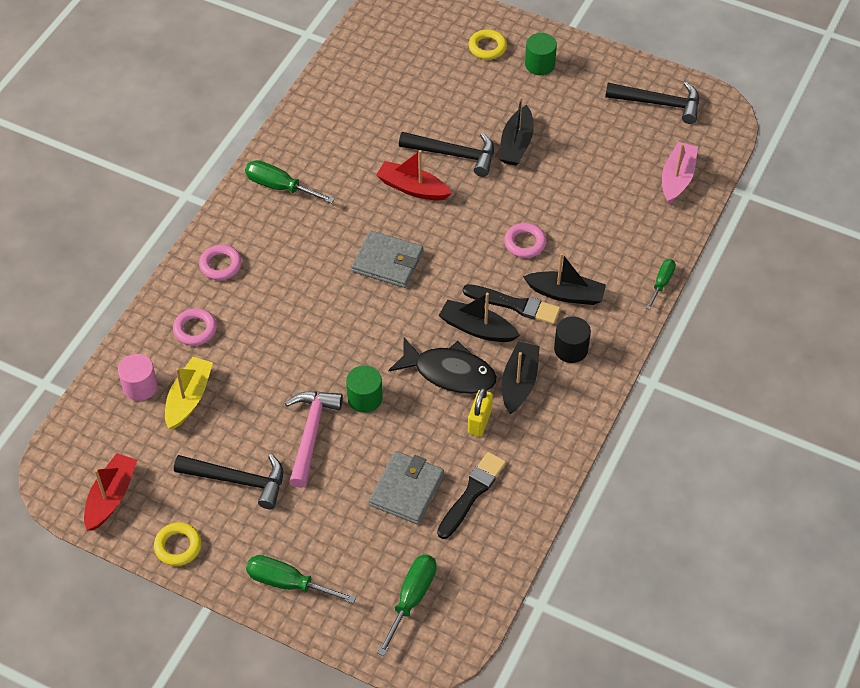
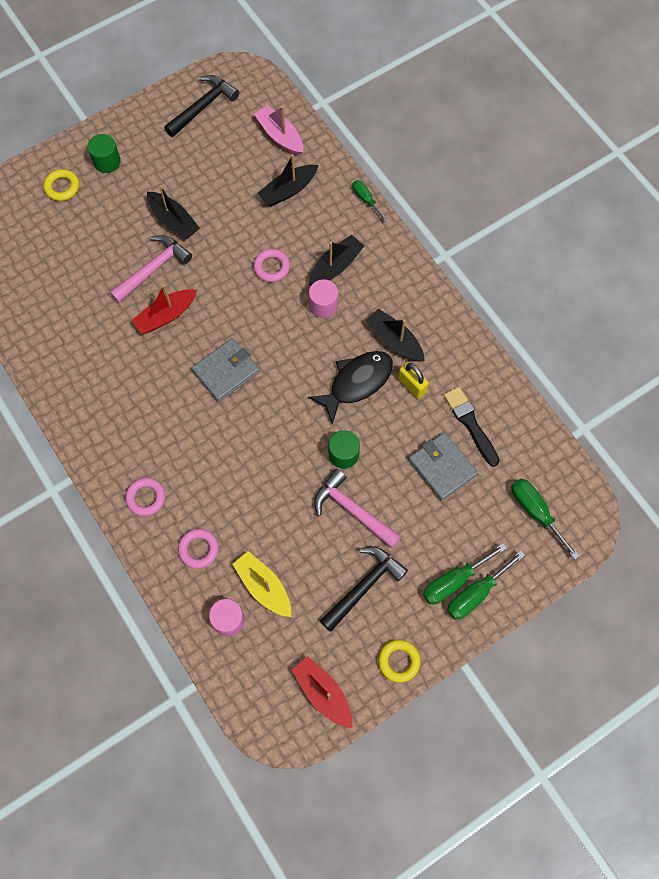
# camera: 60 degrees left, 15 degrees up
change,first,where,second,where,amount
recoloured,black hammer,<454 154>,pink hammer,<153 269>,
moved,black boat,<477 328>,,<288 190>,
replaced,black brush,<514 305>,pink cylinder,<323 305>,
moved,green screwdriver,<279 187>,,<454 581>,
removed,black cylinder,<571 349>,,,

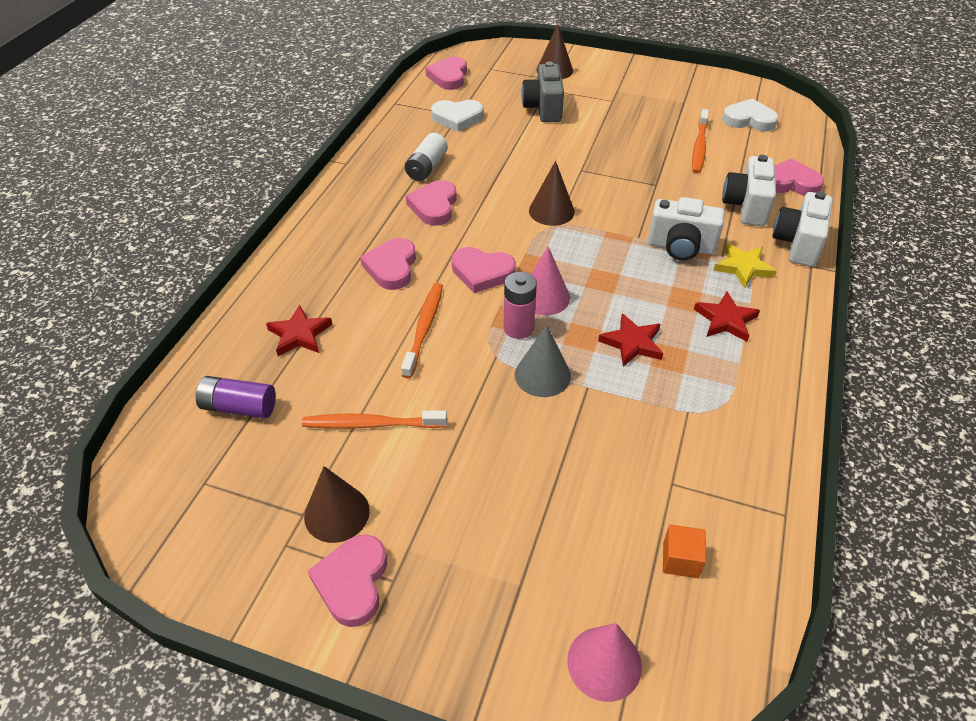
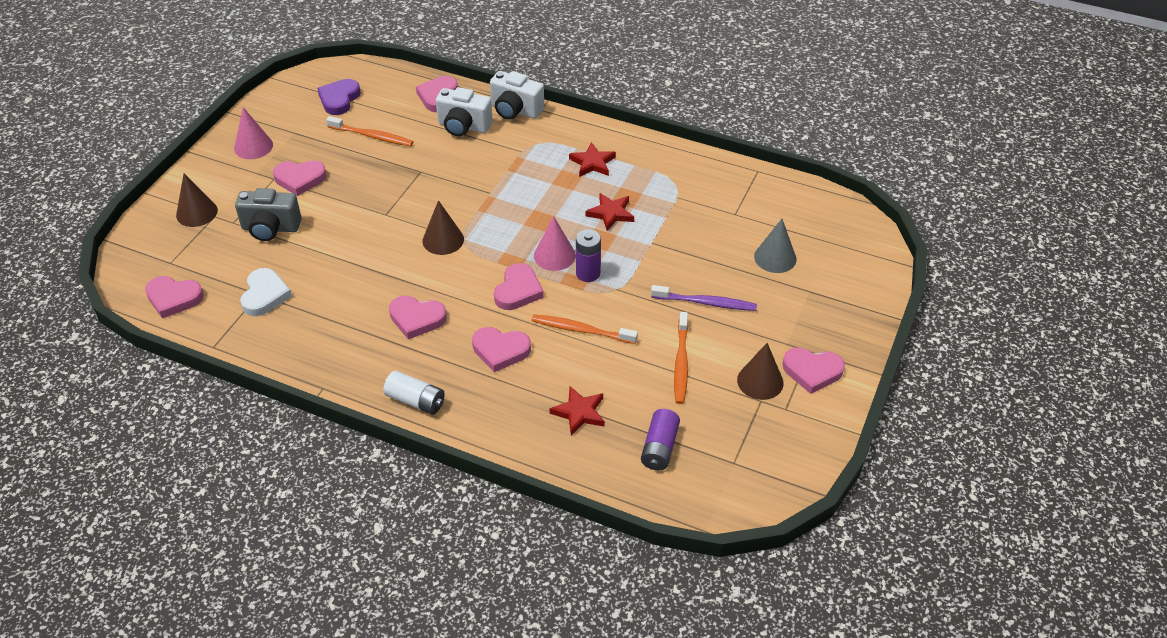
# camera: 85 degrees left, 0 degrees up
change,first,where,second,where,amount
moved,pink cone,<604 663>,,<253 146>,
added,,,pink heart,<300 179>,
recoloured,white heart,<749 120>,purple heart,<339 99>,
moved,white battery,<426 167>,,<416 401>,
recoloured,pink battery,<518 328>,purple battery,<588 273>,
added,,,purple toothbrush,<706 303>,
moved,grey cone,<542 375>,,<775 257>,
removed,white camera,<681 247>,,,
removed,orange cube,<680 560>,,,
removed,yellow star,<743 267>,,,

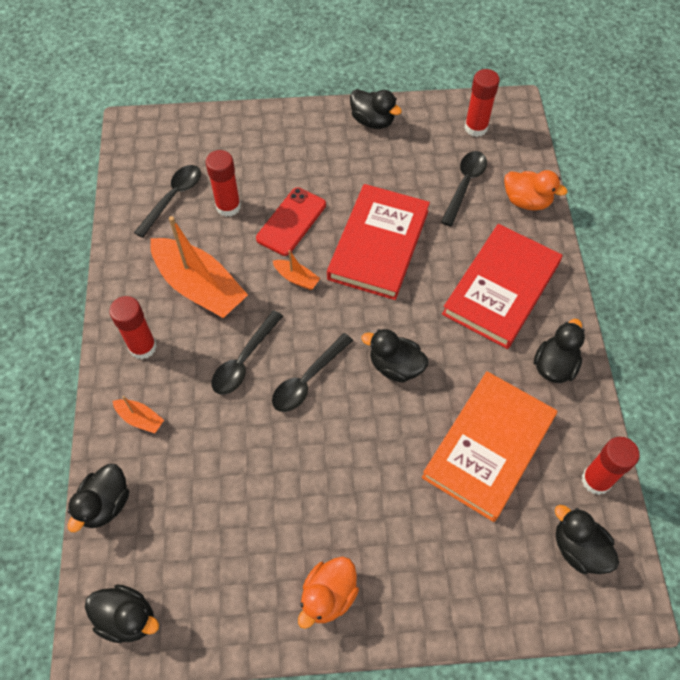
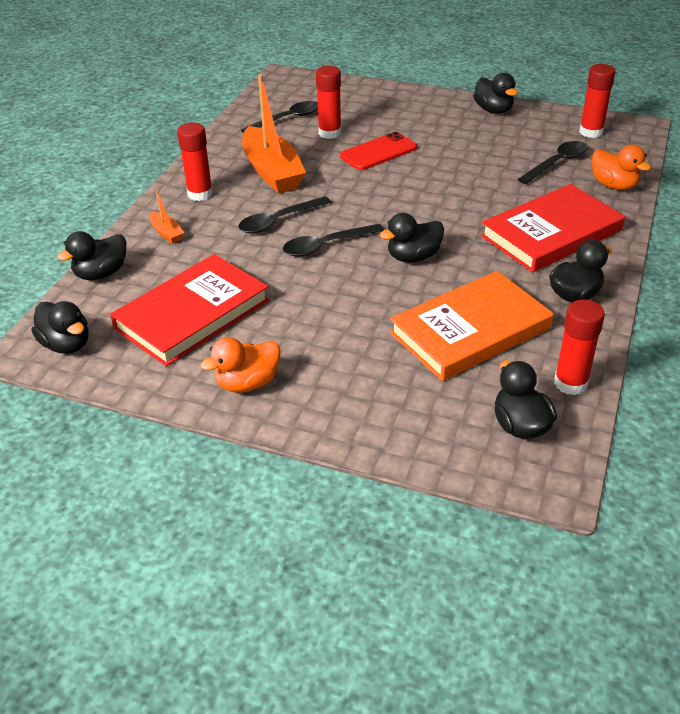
# camera: 25 degrees right, 20 degrees down
change,first,where,second,where,amount
moved,red book,<378 245>,,<192 314>,
turned,black duck,<395 366>,,<413 257>,75 degrees counterclockwise
removed,orange boat,<296 278>,,,

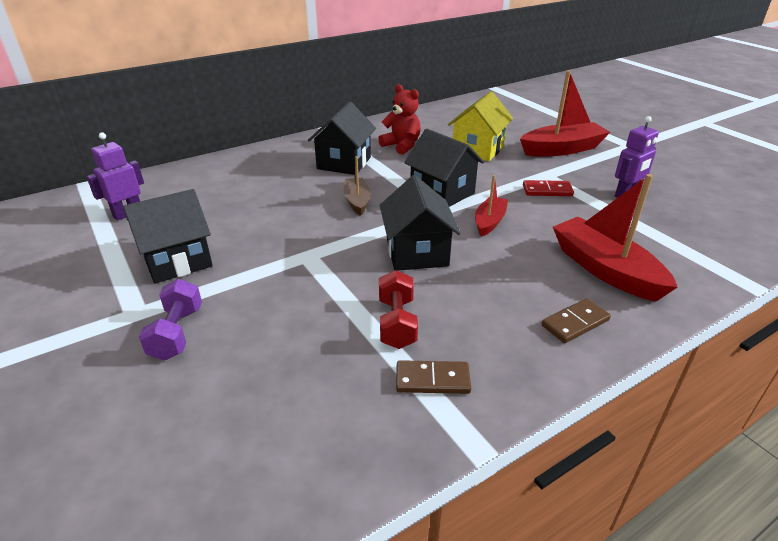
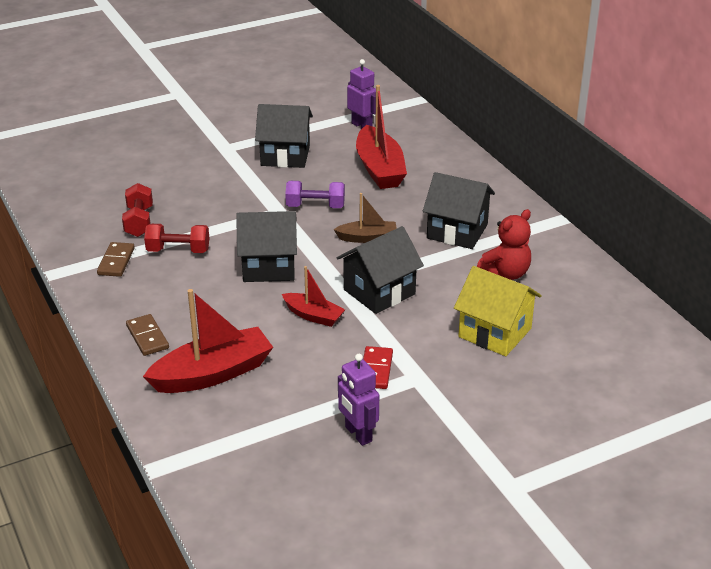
# camera: 95 degrees right, 0 degrees up
change,first,where,second,where,amount
added,,,red dumbbell,<139 222>,
turned,black house,<177 260>,,<285 156>,60 degrees counterclockwise
moved,purple dumbbell,<177 333>,,<315 206>,
moved,red boat,<562 149>,,<379 169>,

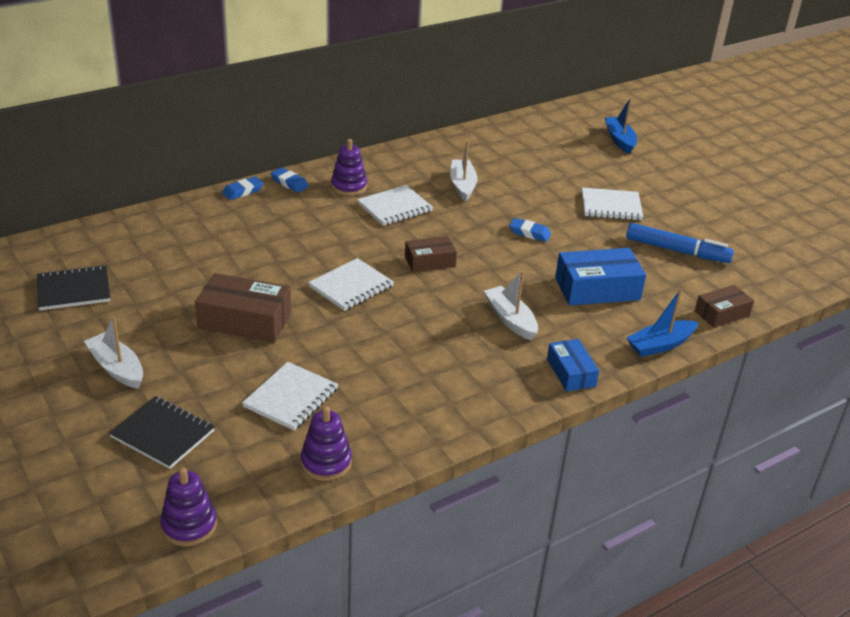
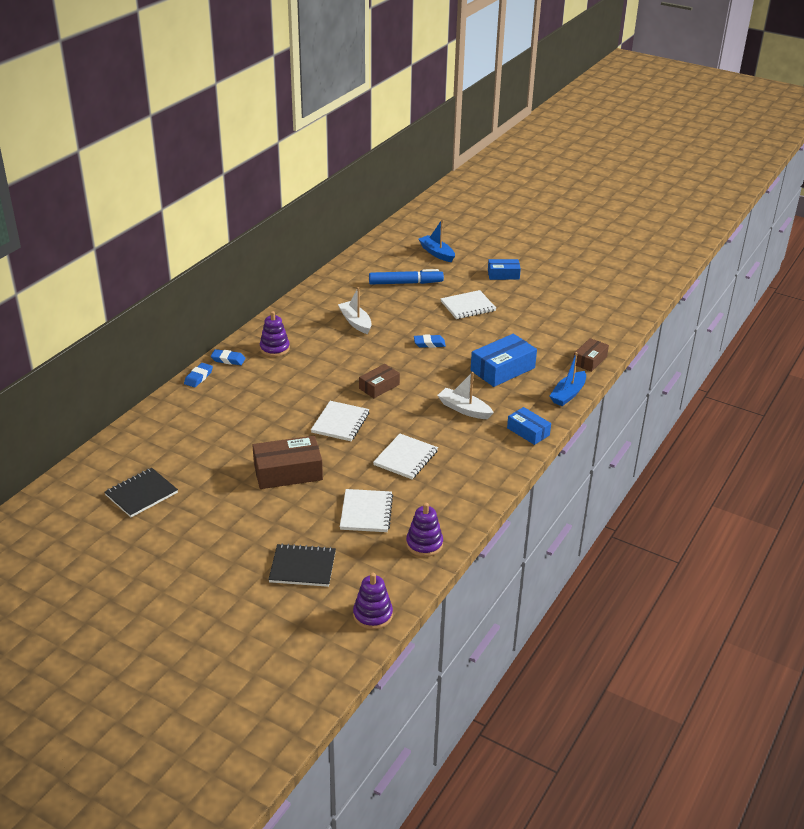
# camera: 25 degrees left, 0 degrees up
change,first,where,second,where,amount
moved,blue marker,<677 251>,,<405 283>,
moved,white notebook,<394 207>,,<405 458>,
added,,,blue box,<503 274>,
removed,white boat,<117 368>,,,

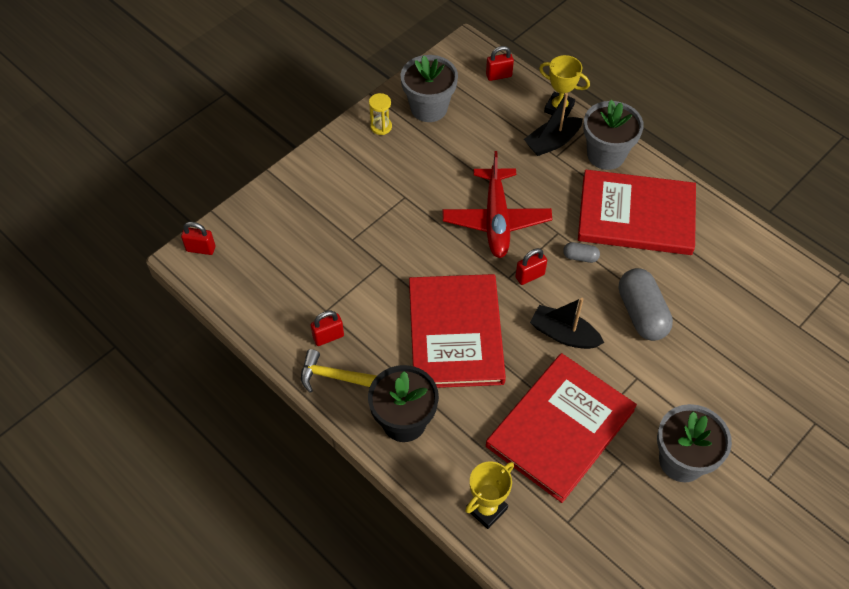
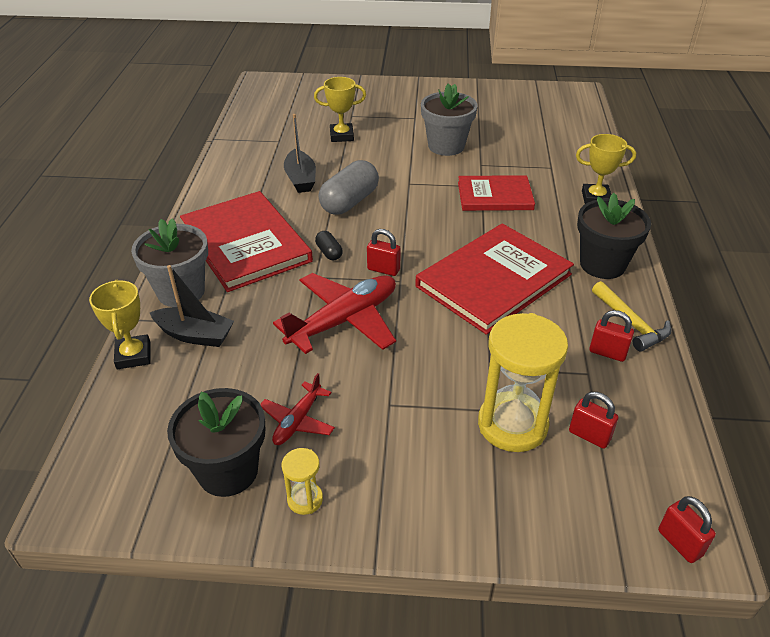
# camera: 130 degrees left, 15 degrees down
change,first,where,second,where,amount
recoloured,grey flower pot,<429 108>,black flower pot,<228 471>,
added,,,red plane,<298 421>,
moved,black boat,<563 334>,,<300 179>,
added,,,yellow trophy,<341 136>,
recoloured,grey capsule,<580 257>,black capsule,<329 252>,
resized,red book,<560 428>,,<495 196>,x0.63
added,,,yellow hourglass,<512 425>,
moved,red padlock,<498 75>,,<589 435>,

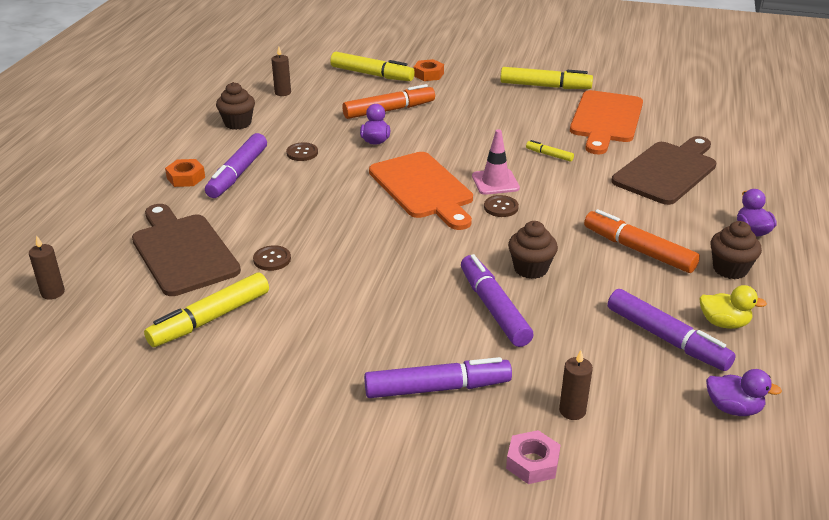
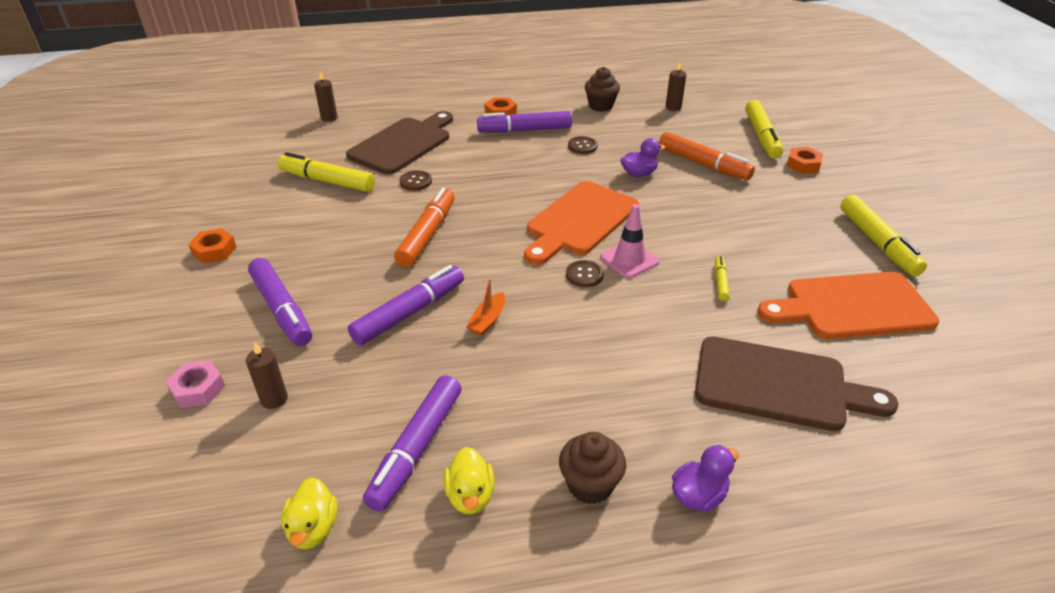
# camera: 65 degrees right, 5 degrees up
change,first,where,second,where,amount
added,,,orange nut,<214 251>,
recoloured,purple duck,<733 408>,yellow duck,<313 528>,
moved,orange marker,<638 250>,,<427 234>,
replaced,brown cupcake,<530 269>,orange boat,<488 320>,

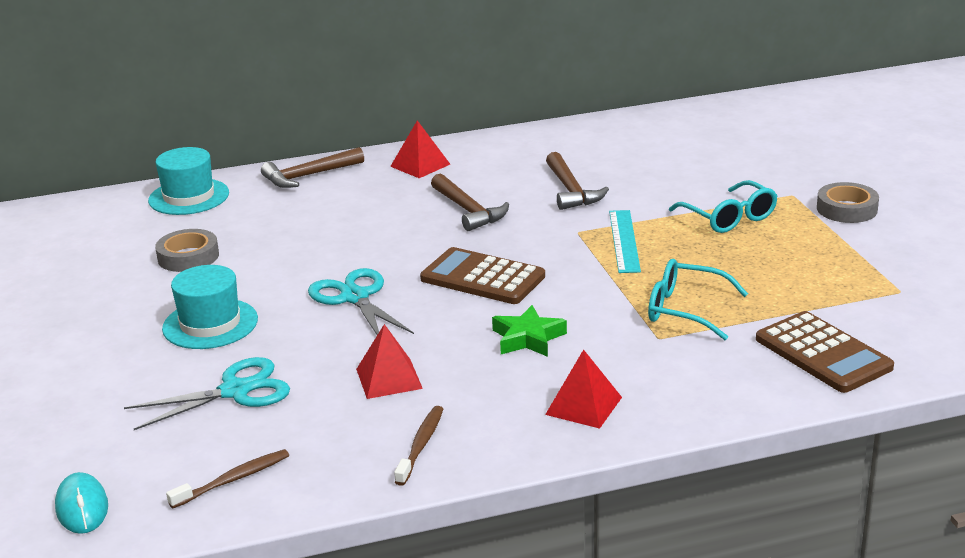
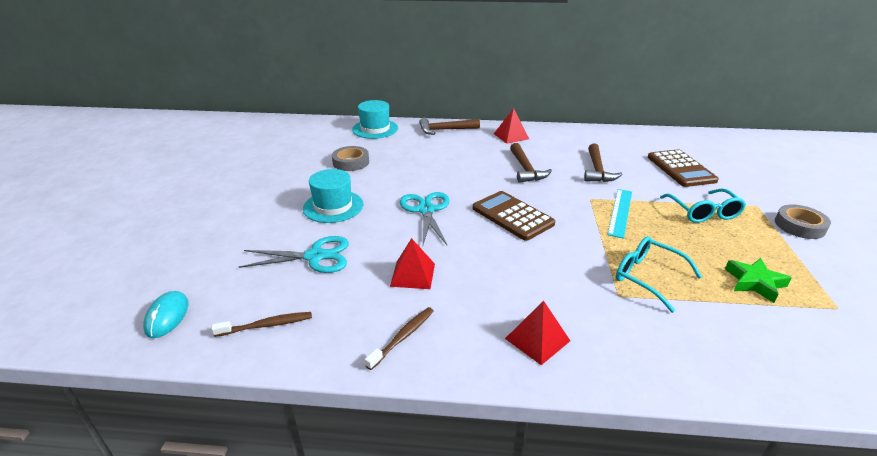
# camera: 20 degrees right, 5 degrees up
change,first,where,second,where,amount
moved,brown calculator,<823 353>,,<681 169>,
moved,green star,<528 338>,,<755 283>,

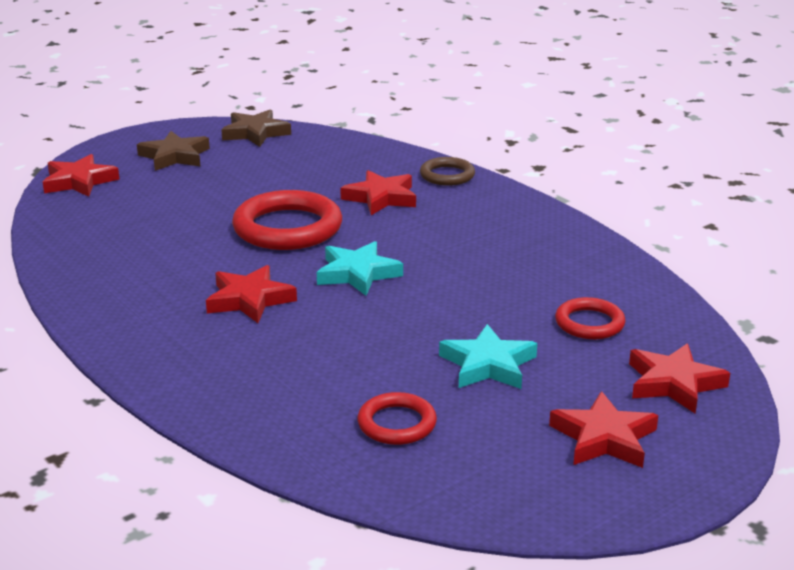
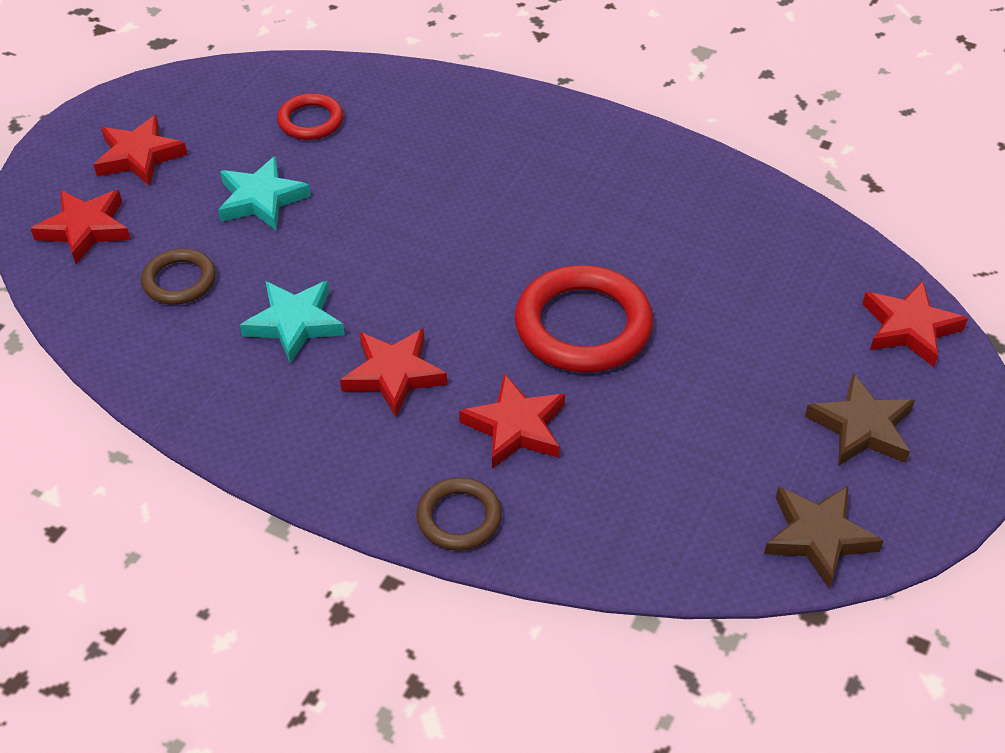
# camera: 155 degrees right, 20 degrees up
change,first,where,second,where,amount
recoloured,red ring,<589 323>,brown ring,<179 281>,
moved,turquoise star,<357 273>,,<294 323>,
moved,red star,<249 300>,,<394 375>,

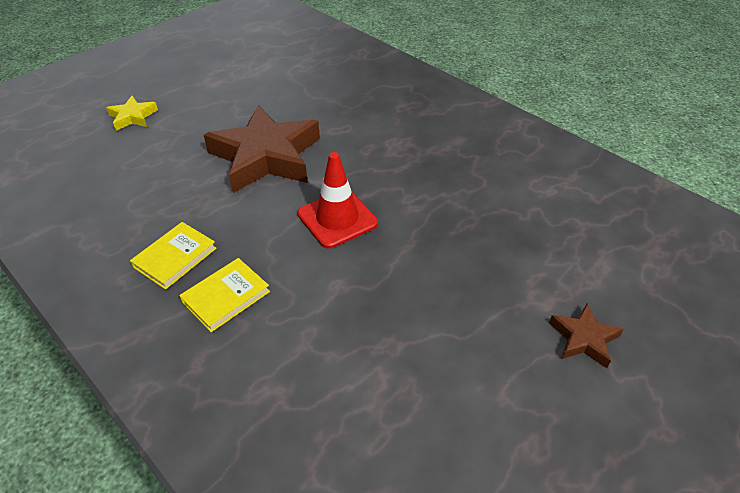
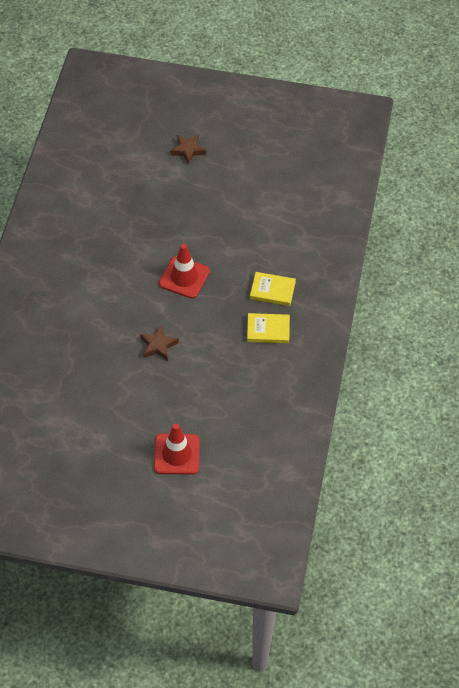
# camera: 125 degrees left, 10 degrees up
change,first,where,second,where,amount
resized,brown star,<266 156>,,<158 345>,x0.45
replaced,yellow star,<133 117>,red traffic cone,<177 454>,

